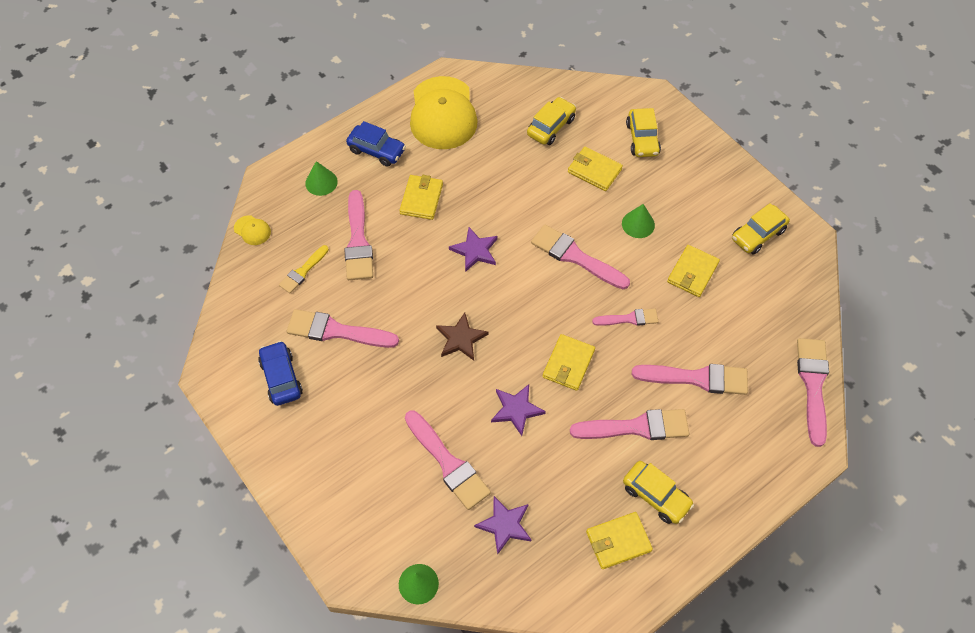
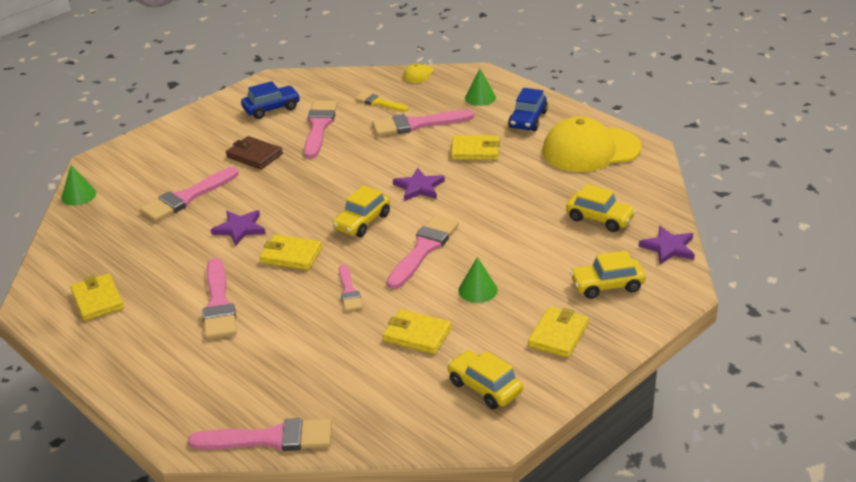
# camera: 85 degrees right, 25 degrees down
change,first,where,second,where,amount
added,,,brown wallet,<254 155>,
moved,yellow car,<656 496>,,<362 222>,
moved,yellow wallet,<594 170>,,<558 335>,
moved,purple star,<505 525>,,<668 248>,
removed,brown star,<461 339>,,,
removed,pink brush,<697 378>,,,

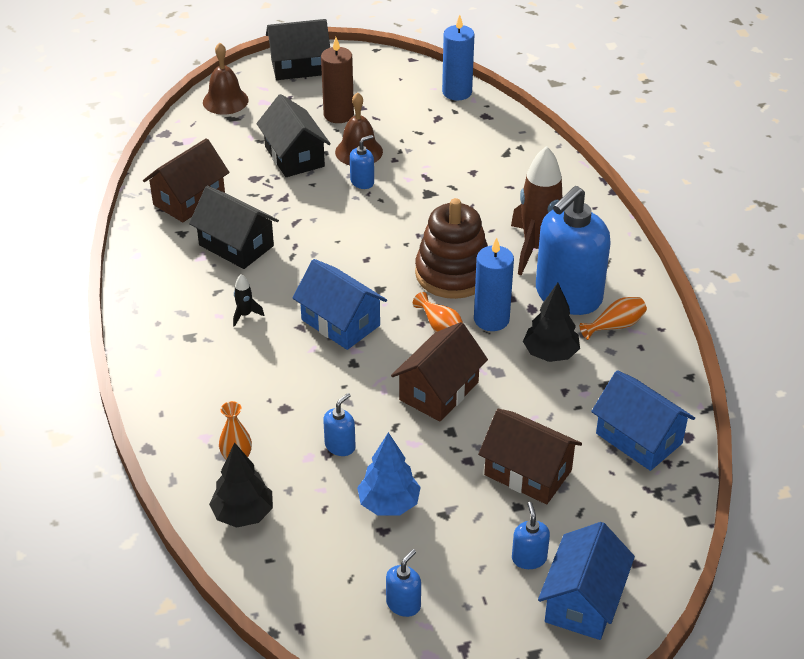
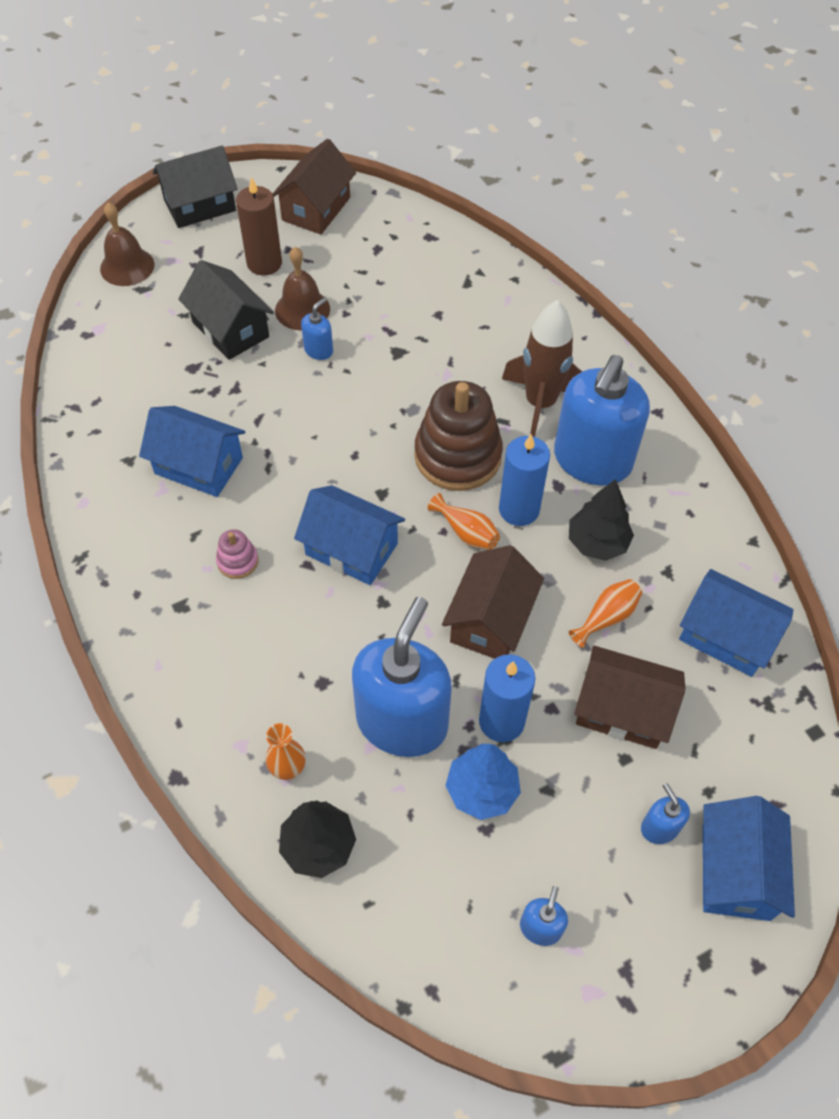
# camera: 15 degrees left, 15 degrees up
change,first,where,second,where,amount
recoloured,black house,<236 245>,blue house,<199 465>,
replaced,black rocket,<245 315>,pink stacking toy,<237 561>,
moved,brown house,<189 200>,,<316 209>,
resized,blue soap dispenser,<340 446>,,<402 721>,x2.41
moved,blue candle,<457 92>,,<501 721>,
moved,orange vase,<615 326>,,<607 617>,

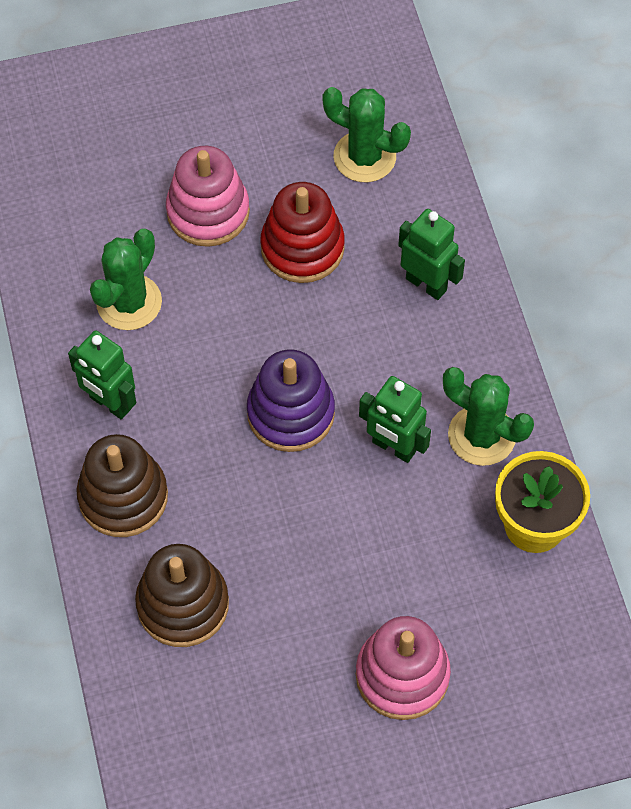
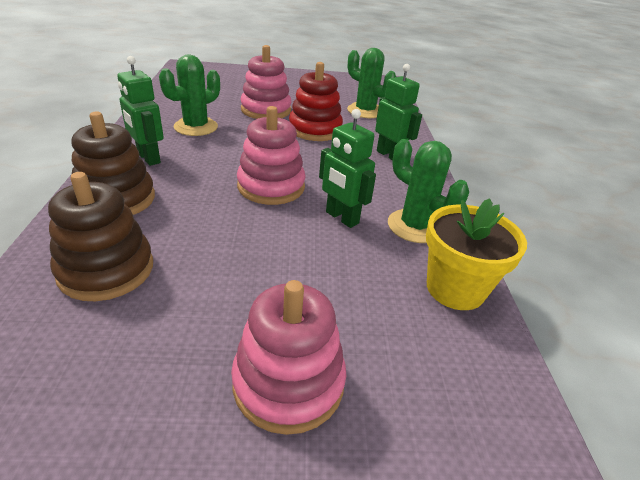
# camera: 10 degrees right, 25 degrees down
change,first,where,second,where,amount
recoloured,purple stacking toy,<290 413>,pink stacking toy,<271 186>,

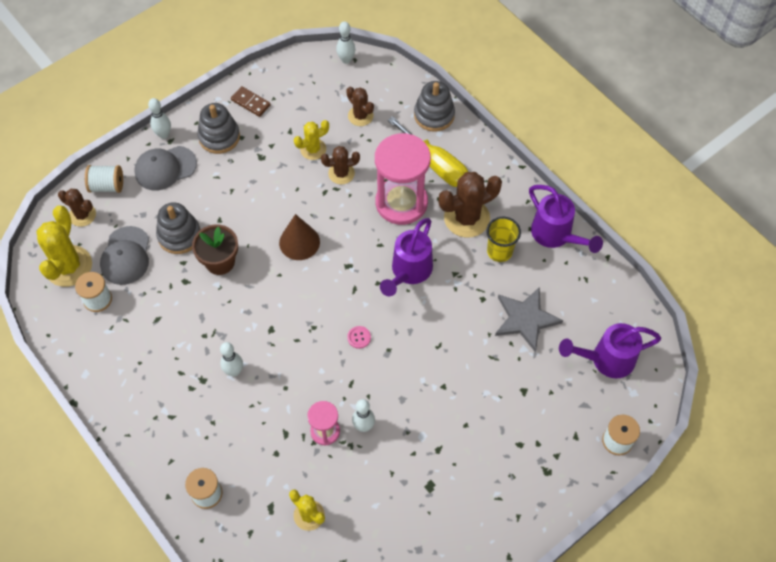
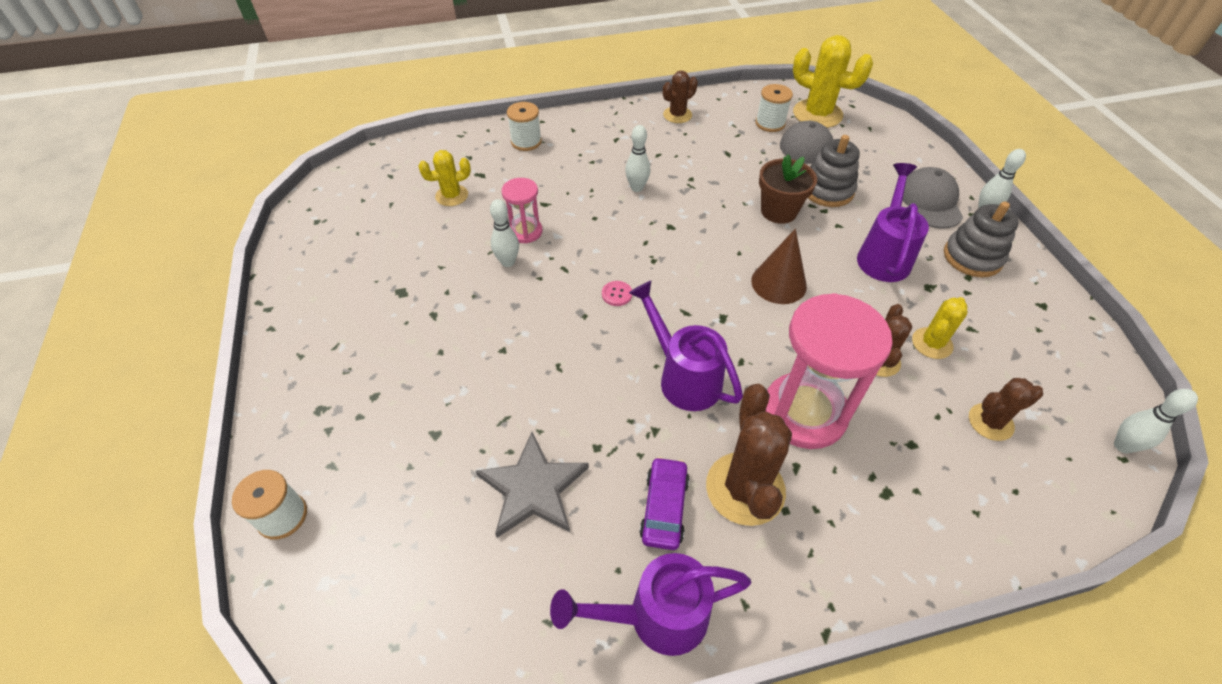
# camera: 115 degrees right, 10 degrees down
change,first,where,second,where,amount
replaced,yellow cup,<499 251>,purple car,<664 508>,
moved,brown cactus,<82 215>,,<677 115>,
moved,purple watering can,<606 359>,,<884 255>,
turned,yellow cactus,<313 149>,,<932 343>,45 degrees clockwise
removed,white spool,<107 186>,,,
removed,brown domino,<251 102>,,,
removed,yellow screwdriver,<436 164>,,,
removed,grey stacking toy,<434 115>,,,

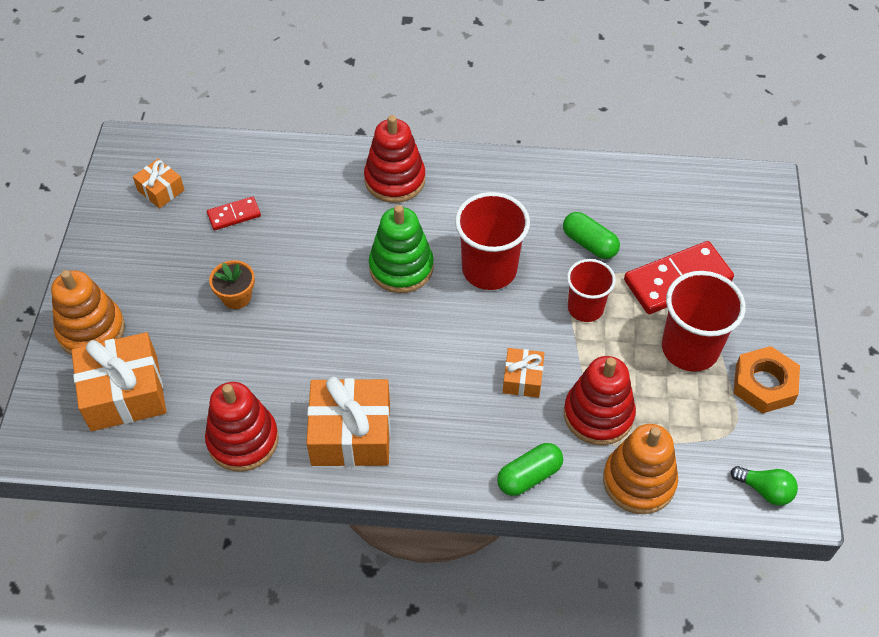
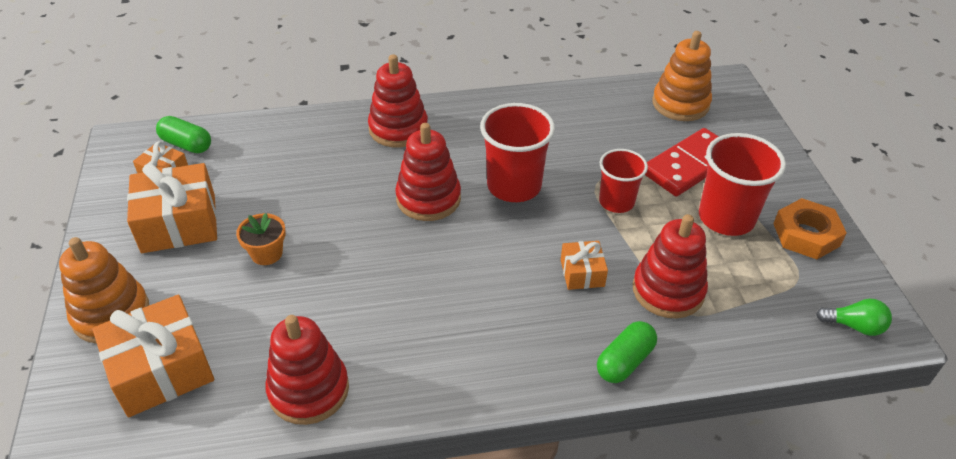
# camera: 15 degrees left, 10 degrees down
change,first,where,second,where,amount
moved,orange gift,<351 434>,,<179 223>,
moved,green capsule,<589 243>,,<186 144>,
recoloured,green stacking toy,<401 267>,red stacking toy,<428 199>,
moved,orange stacking toy,<639 481>,,<680 104>,
removed,red domino,<234 215>,,,

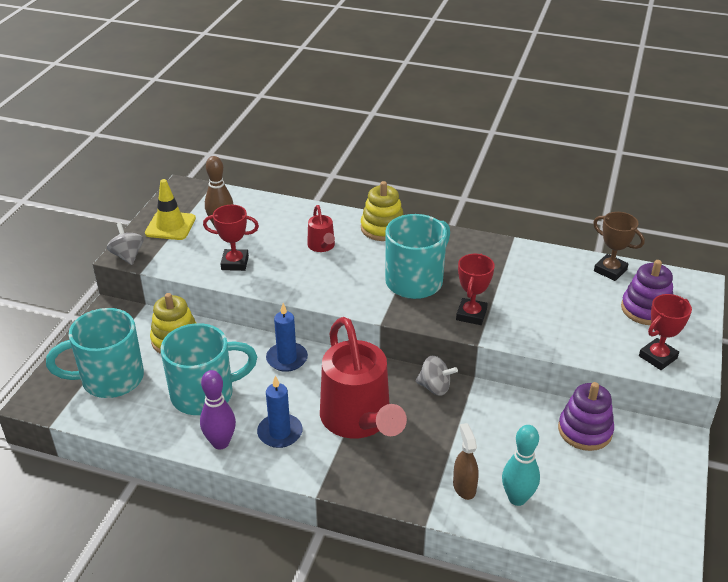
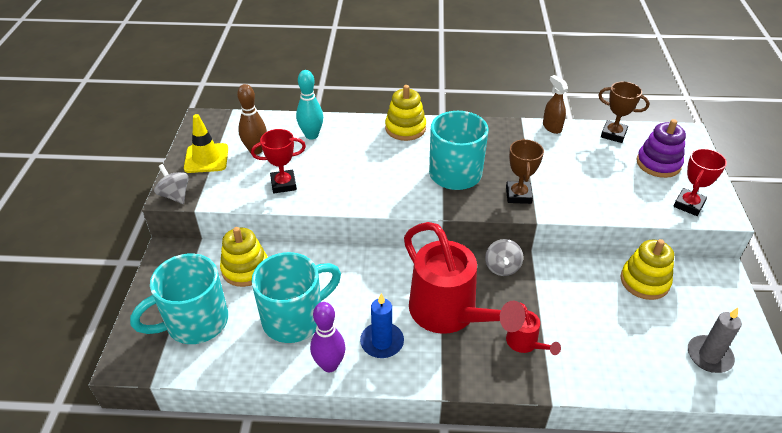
# camera: 15 degrees left, 5 degrees up
change,first,where,second,where,amount
moved,turquoise bowling pin,<517 498>,,<311 135>,
turned,grey spinning top,<435 387>,,<502 267>,90 degrees clockwise
recoloured,red trophy,<471 314>,brown trophy,<518 195>,
moved,red watering can,<322 246>,,<525 343>,
moved,brown spray bottle,<464 487>,,<551 127>,
recoloured,purple stacking toy,<585 430>,yellow stacking toy,<644 281>,
added,,,grey candle,<709 356>,
removed,blue candle,<287 359>,,,

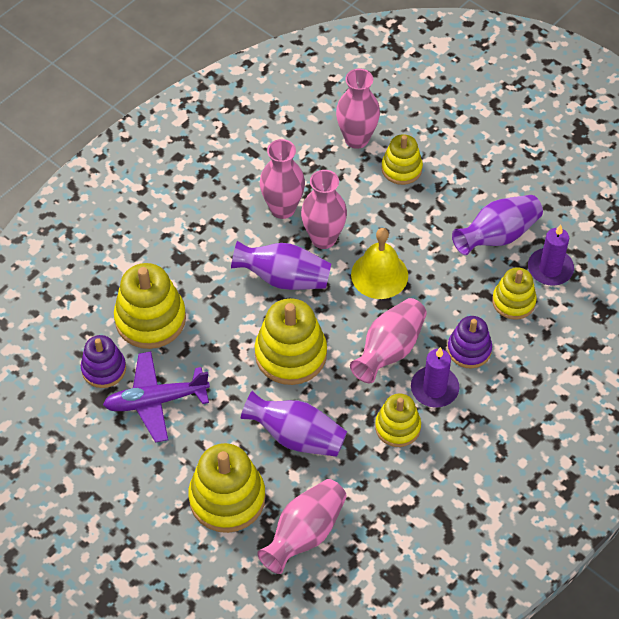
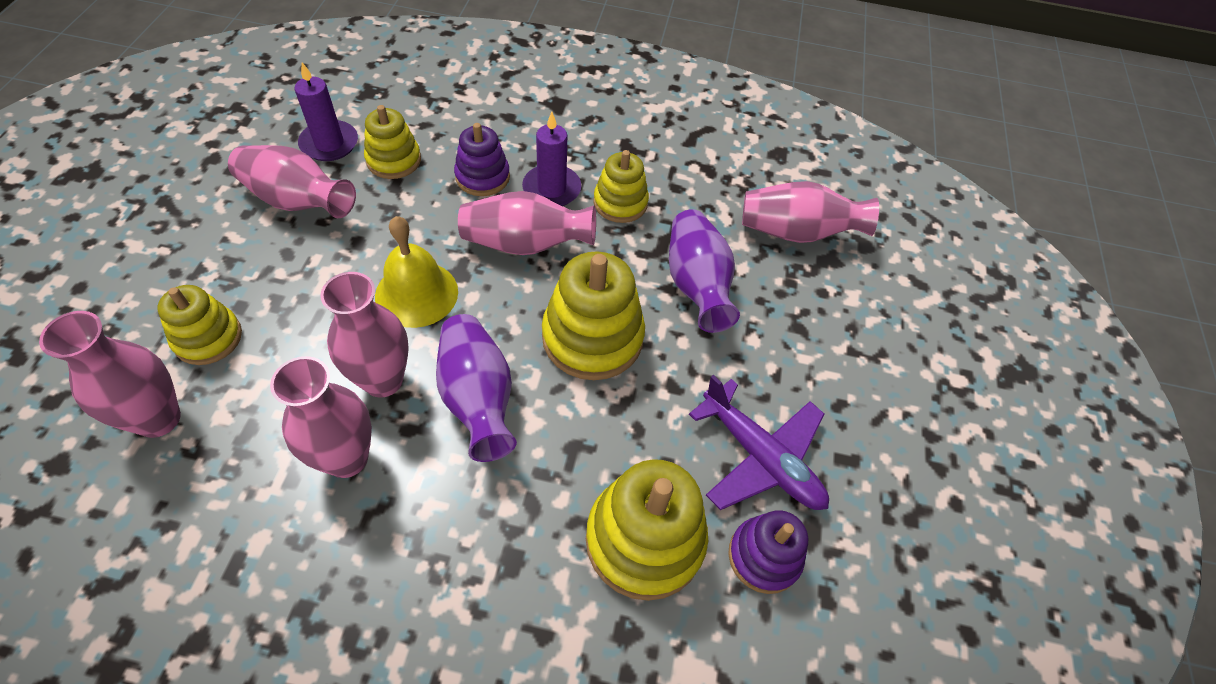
# camera: 125 degrees left, 0 degrees up
change,first,where,second,where,amount
recoloured,purple vase,<497 236>,pink vase,<297 201>,
removed,yellow stacking toy,<227 498>,,,

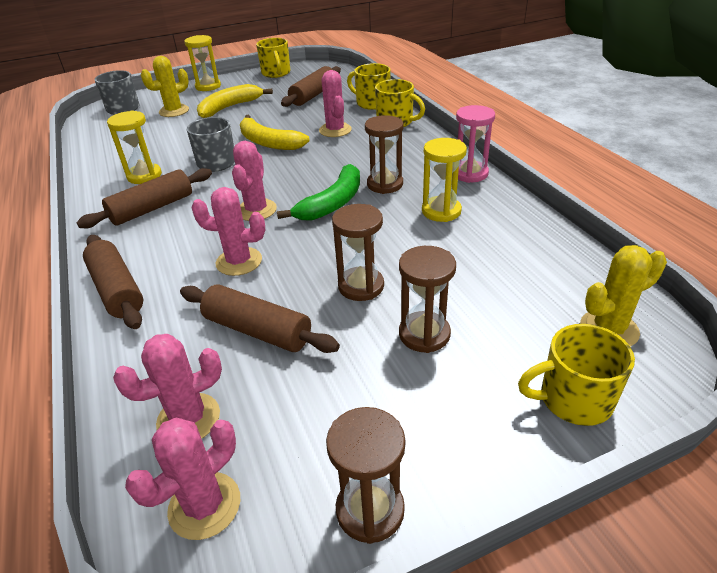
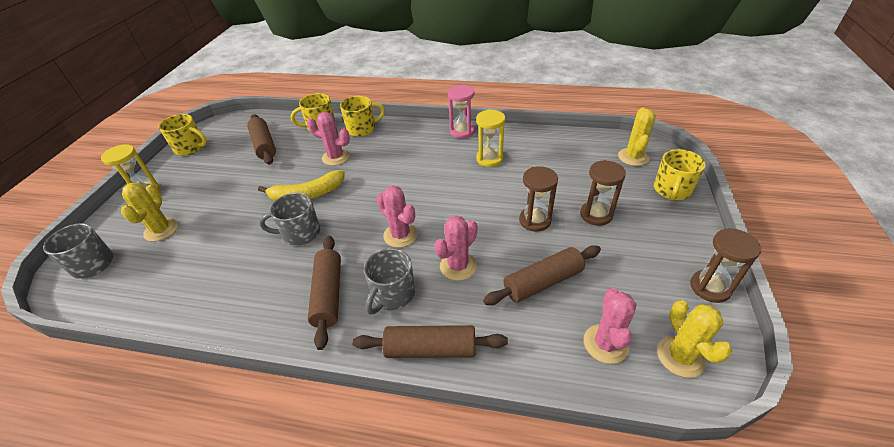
# camera: 55 degrees left, 5 degrees up
change,first,where,second,where,amount
added,,,grey mug,<392 294>,
recoloured,pink cactus,<204 505>,yellow cactus,<680 356>,
removed,yellow hourglass,<144 176>,,,
removed,yellow banana,<229 107>,,,
removed,green banana,<333 203>,,,
removed,brown hourglass,<385 184>,,,

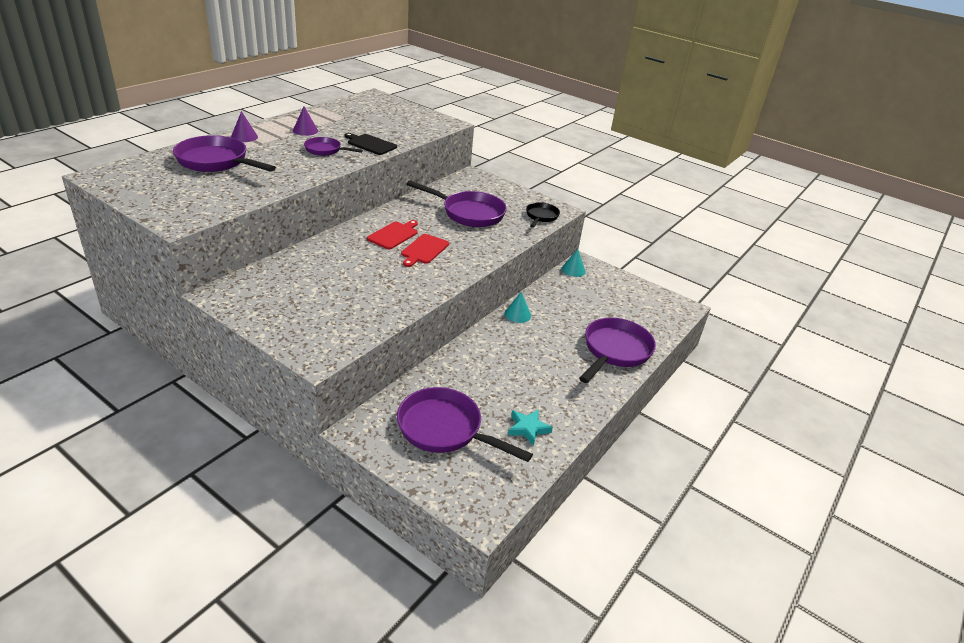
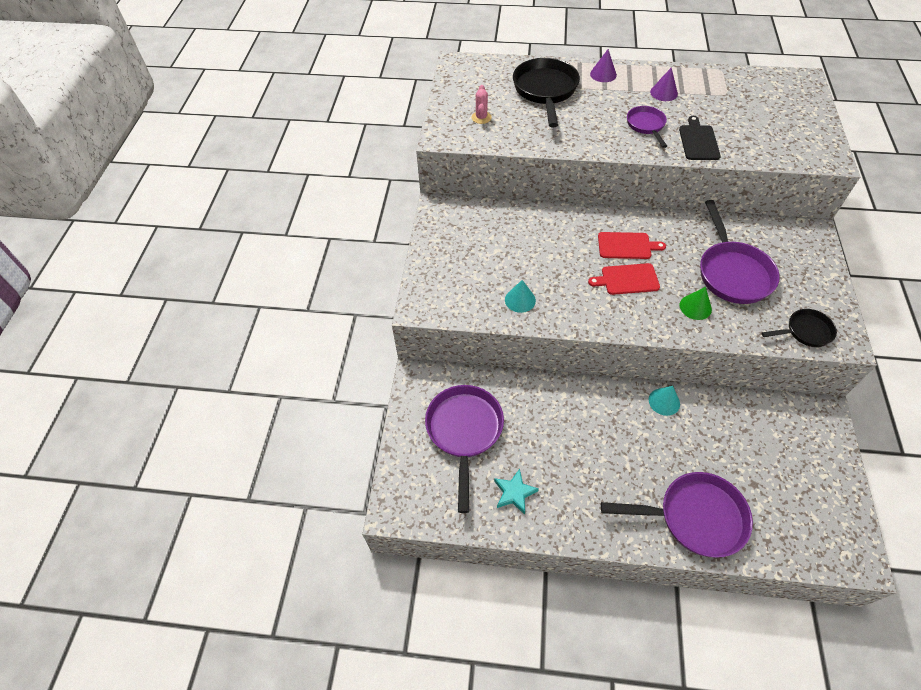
# camera: 65 degrees right, 20 degrees up
change,first,where,second,where,amount
added,,,pink cactus,<481 117>,
moved,turquoise cone,<573 270>,,<520 300>,
recoloured,purple pan,<216 162>,black pan,<545 91>,
added,,,green cone,<695 307>,

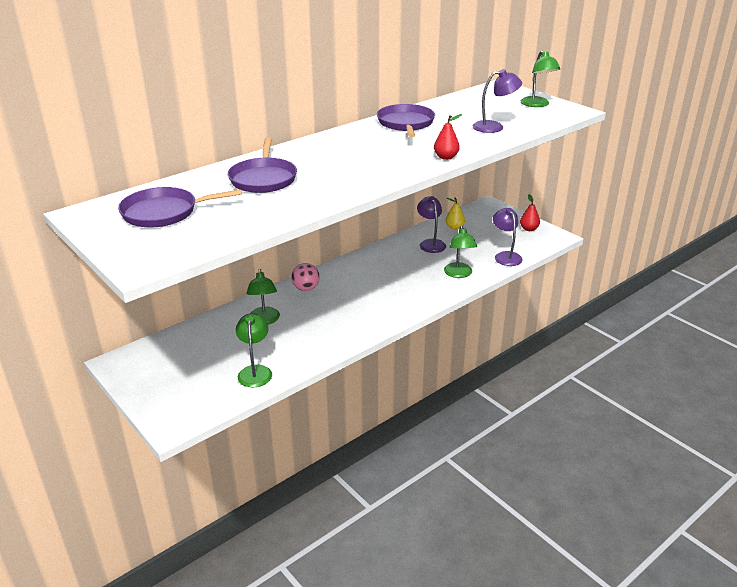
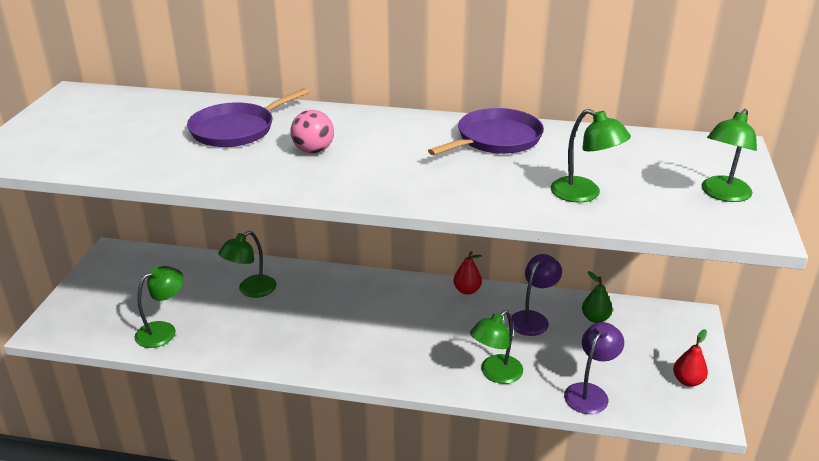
# camera: 50 degrees right, 0 degrees up
change,first,where,second,where,amount
moved,pink ball,<306 288>,,<313 150>,
moved,red pear,<446 157>,,<467 290>,
recoloured,purple lamp,<494 127>,green lamp,<584 194>,
recoloured,yellow pear,<454 227>,green pear,<595 318>,
removed,purple pan,<164 212>,,,

